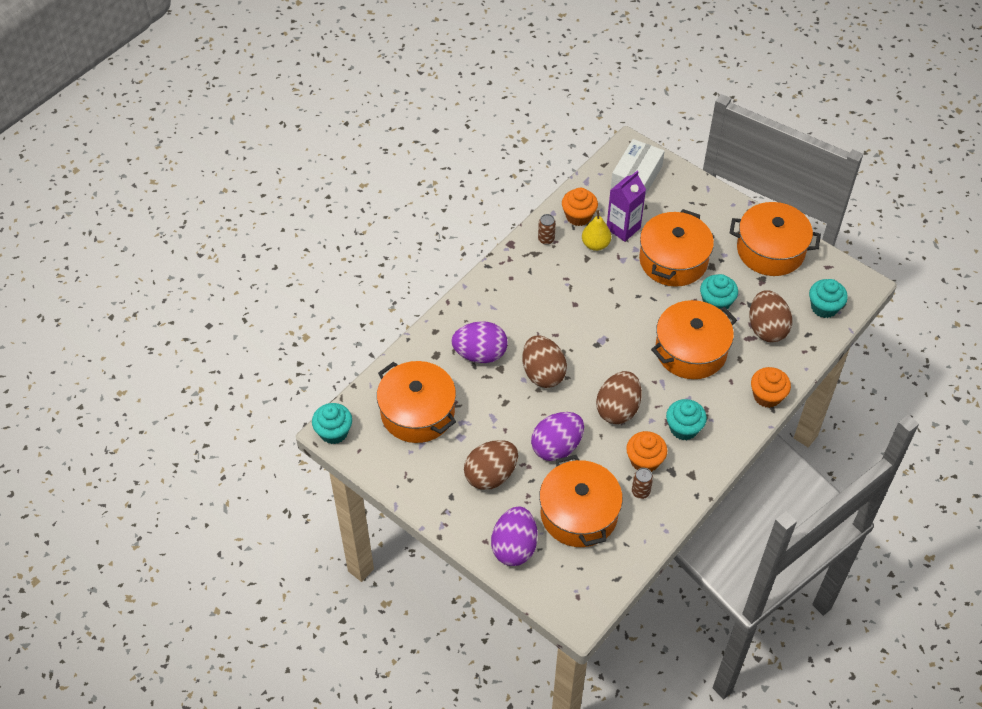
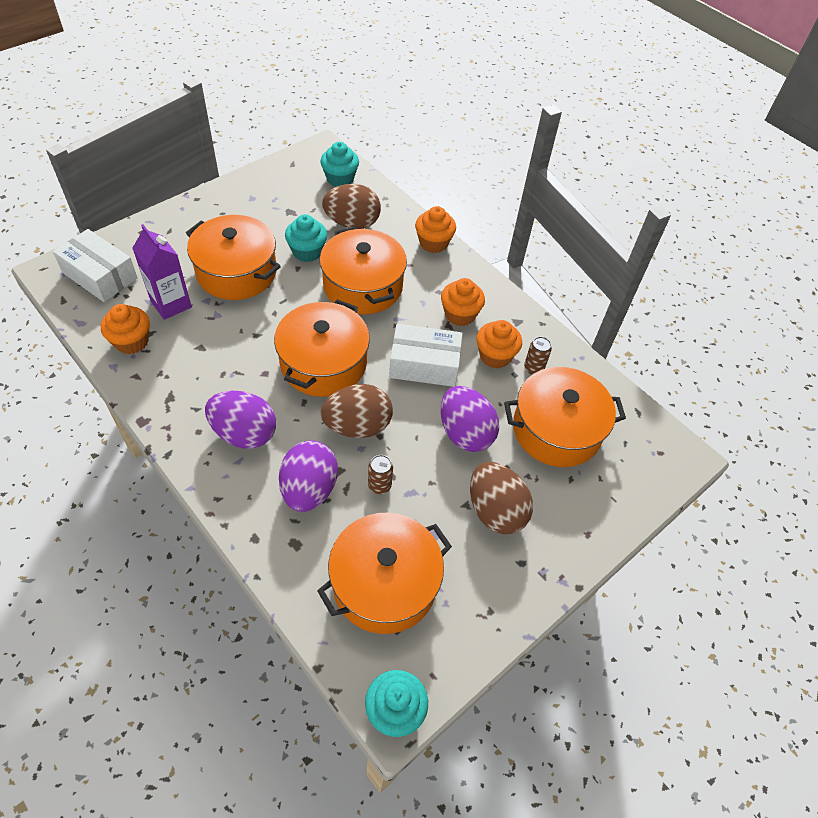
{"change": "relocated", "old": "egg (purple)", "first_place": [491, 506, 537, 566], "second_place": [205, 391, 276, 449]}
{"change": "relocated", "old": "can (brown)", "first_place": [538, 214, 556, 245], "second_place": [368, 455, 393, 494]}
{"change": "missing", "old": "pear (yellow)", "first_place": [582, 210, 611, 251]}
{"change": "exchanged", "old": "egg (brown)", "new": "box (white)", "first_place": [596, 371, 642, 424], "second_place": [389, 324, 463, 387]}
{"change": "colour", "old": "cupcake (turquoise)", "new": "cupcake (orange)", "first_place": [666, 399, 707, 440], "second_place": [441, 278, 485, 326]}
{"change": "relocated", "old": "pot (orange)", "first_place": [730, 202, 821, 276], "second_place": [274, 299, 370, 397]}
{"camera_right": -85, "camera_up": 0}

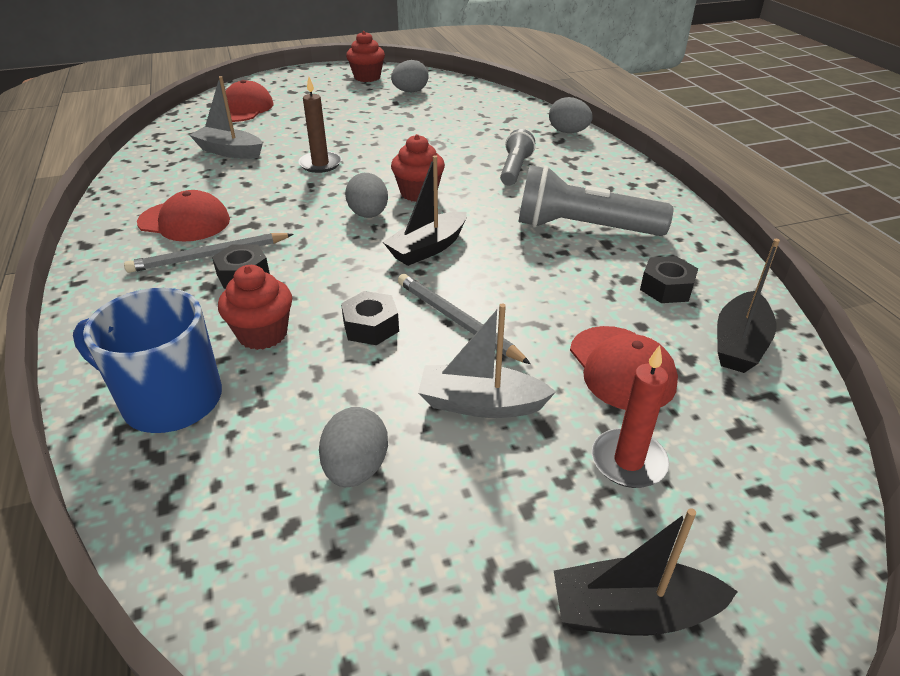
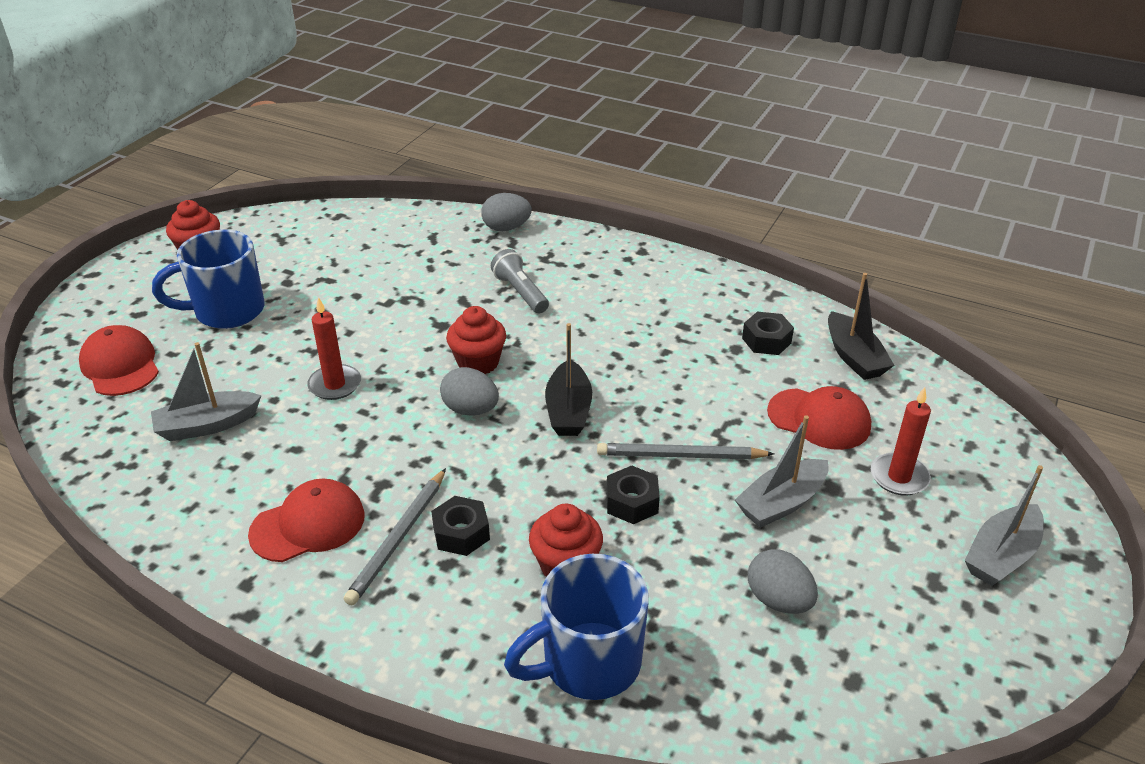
{"change": "colour", "old": "candle (brown)", "new": "candle (red)", "first_place": [298, 77, 342, 173], "second_place": [307, 297, 361, 400]}
{"change": "missing", "old": "egg (grey)", "first_place": [391, 60, 429, 92]}
{"change": "missing", "old": "flashlight (grey)", "first_place": [518, 165, 673, 236]}
{"change": "colour", "old": "boat (black)", "new": "boat (grey)", "first_place": [554, 508, 738, 636], "second_place": [964, 465, 1044, 586]}
{"change": "appeared", "new": "mug (blue)", "second_place": [152, 230, 265, 329]}
{"camera_right": -45, "camera_up": 0}

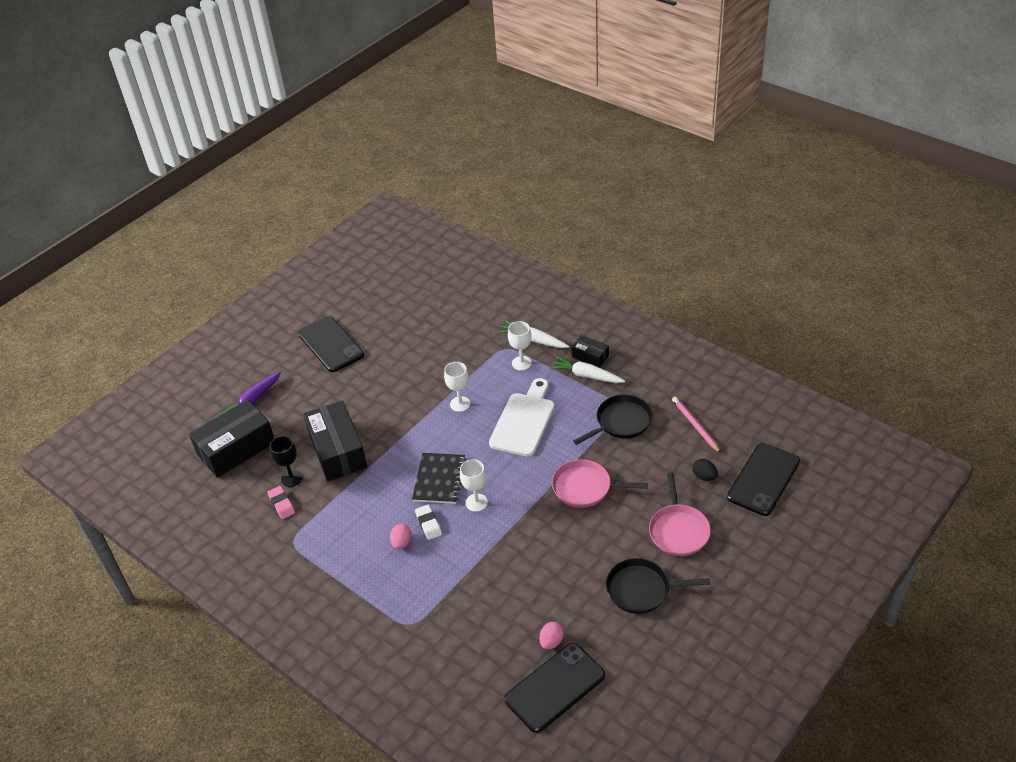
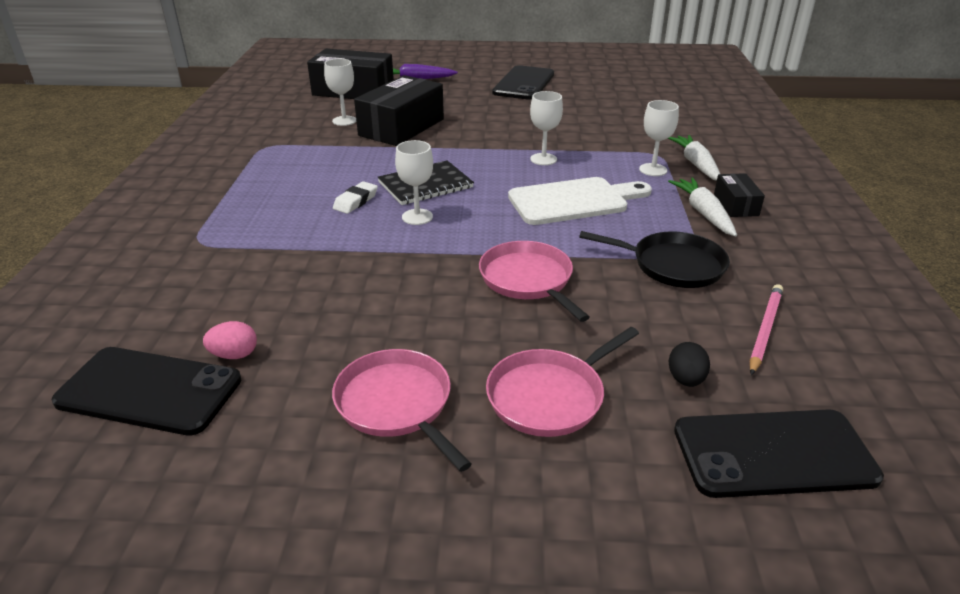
{"change": "missing", "old": "eraser (pink)", "first_place": [267, 486, 295, 519]}
{"change": "colour", "old": "goblet (black)", "new": "goblet (white)", "first_place": [270, 436, 303, 487], "second_place": [324, 59, 356, 126]}
{"change": "missing", "old": "egg (pink)", "first_place": [390, 524, 412, 549]}
{"change": "colour", "old": "pan (black)", "new": "pan (pink)", "first_place": [606, 558, 710, 614], "second_place": [332, 349, 471, 472]}
{"camera_right": 50, "camera_up": -10}

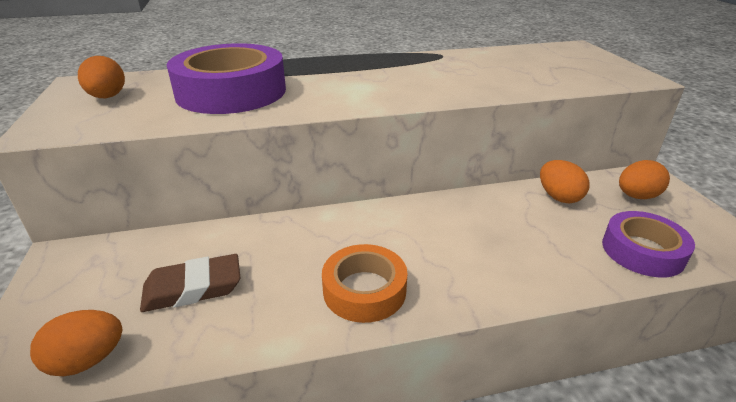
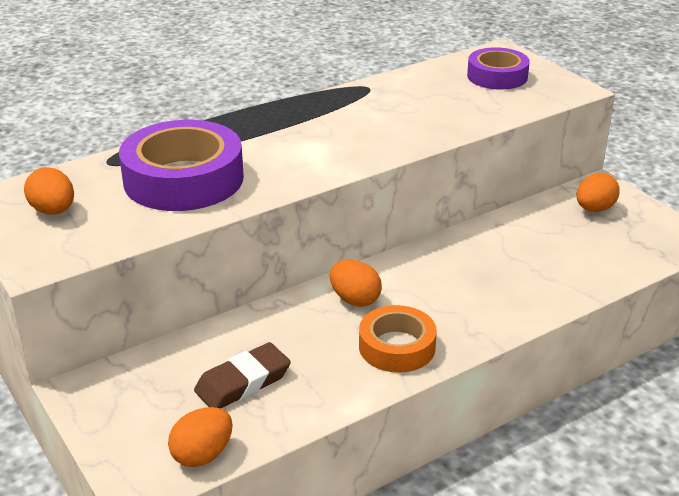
{"change": "relocated", "old": "egg (orange)", "first_place": [540, 160, 589, 204], "second_place": [330, 260, 382, 307]}
{"change": "relocated", "old": "tape (purple)", "first_place": [602, 211, 695, 277], "second_place": [467, 47, 530, 90]}
{"camera_right": -20, "camera_up": 0}

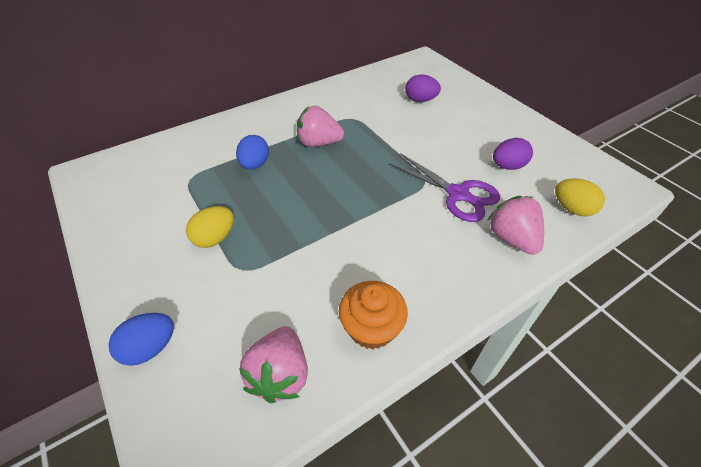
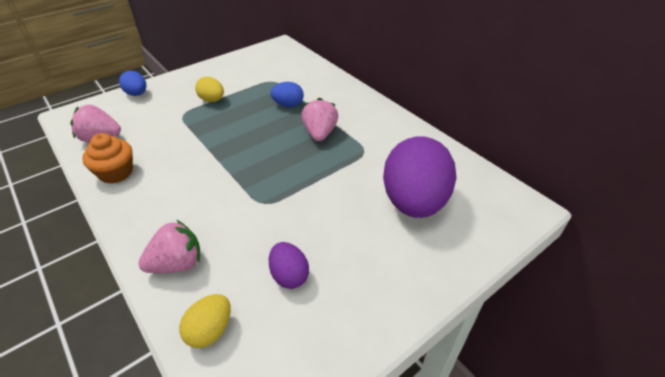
{"change": "missing", "old": "scissors (purple)", "first_place": [389, 153, 500, 222]}
{"change": "size", "old": "egg (purple)", "first_place": [405, 75, 441, 102], "second_place": [383, 136, 456, 218], "factor": 2.15}
{"camera_right": 85, "camera_up": -5}

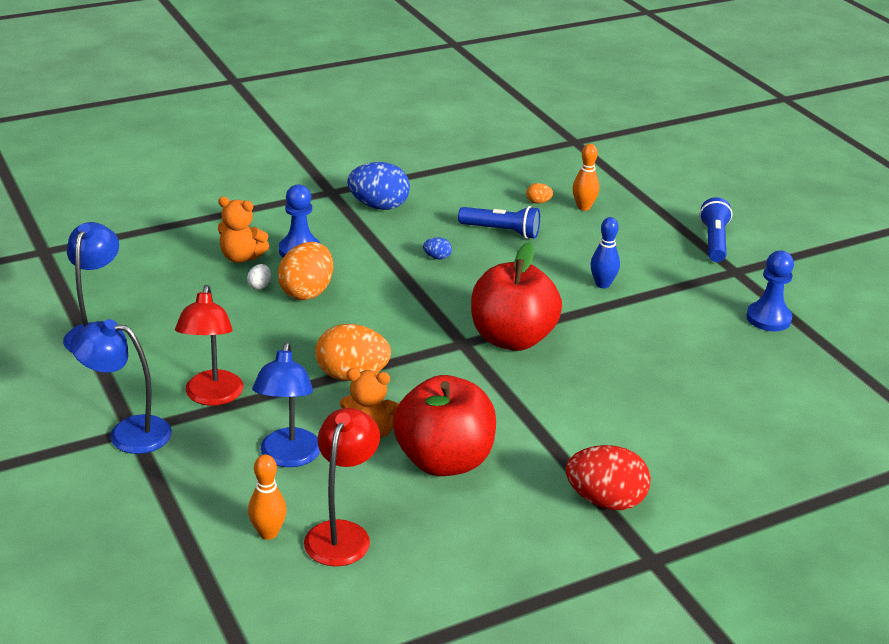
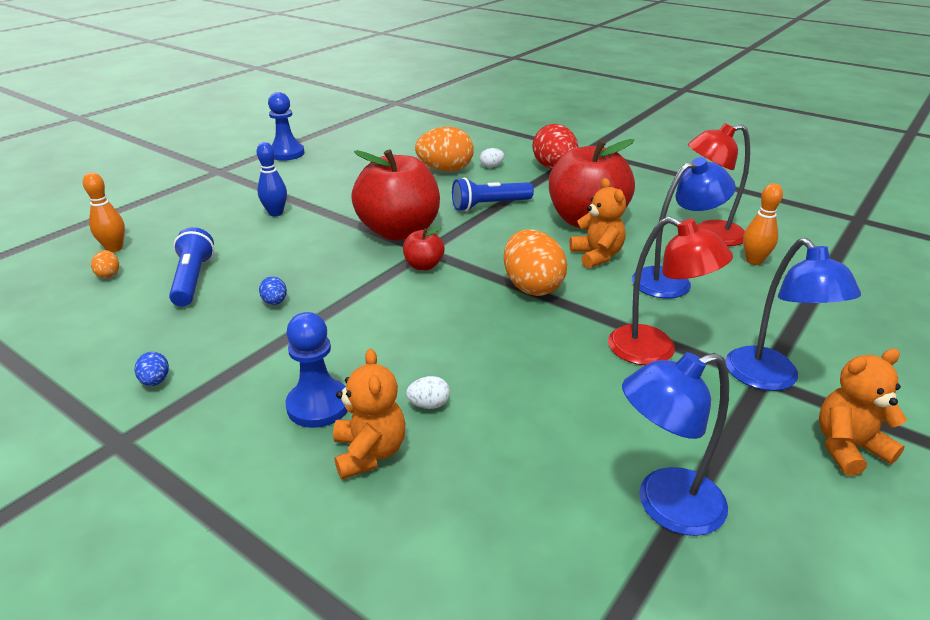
{"change": "spun", "old": "lamp (red)", "first_place": [175, 285, 243, 406], "second_place": [608, 217, 733, 365], "degrees": 60}
{"change": "relocated", "old": "egg (orange)", "first_place": [278, 242, 333, 300], "second_place": [415, 127, 474, 172]}
{"change": "size", "old": "egg (blue)", "first_place": [348, 162, 410, 210], "second_place": [134, 352, 169, 386], "factor": 0.44}
{"change": "relocated", "old": "flashlight (blue)", "first_place": [699, 197, 733, 262], "second_place": [452, 178, 534, 211]}
{"change": "appeared", "new": "apple (red)", "second_place": [403, 227, 444, 270]}
{"change": "appeared", "new": "egg (white)", "second_place": [480, 148, 504, 168]}
{"change": "appeared", "new": "teddy bear (orange)", "second_place": [819, 348, 907, 476]}
{"camera_right": -115, "camera_up": 0}

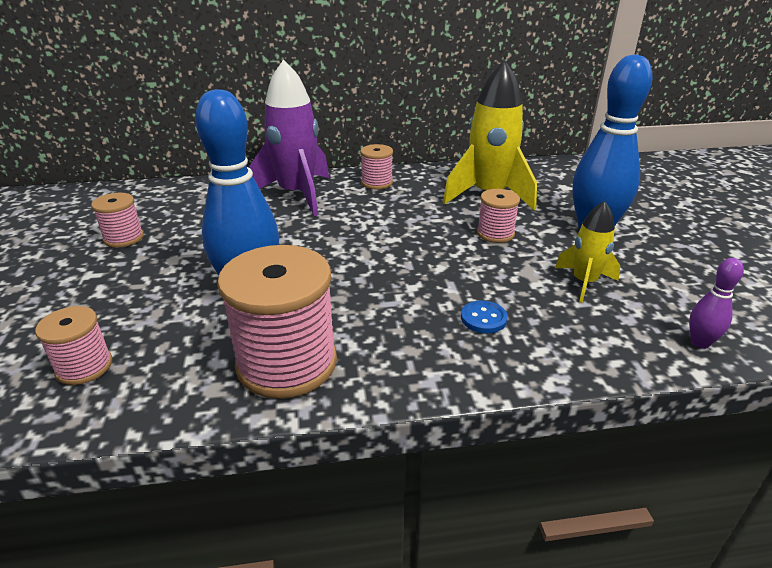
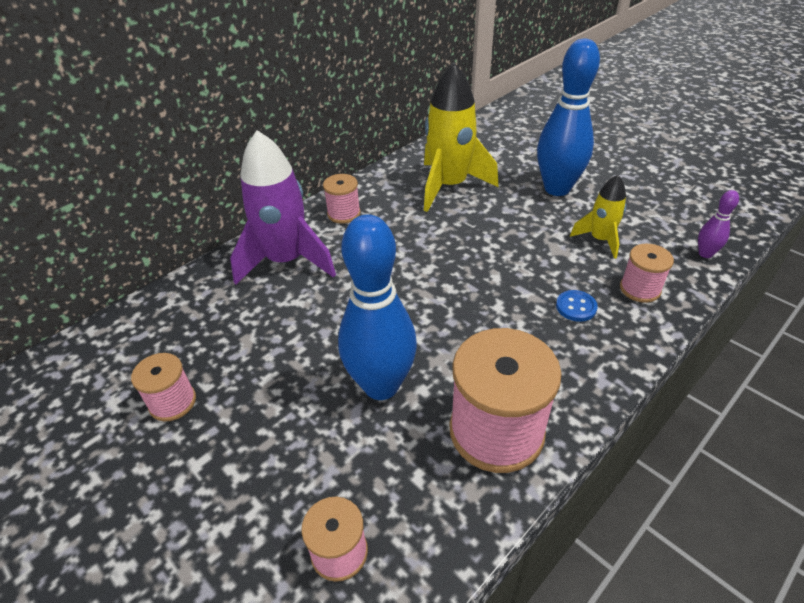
{"change": "relocated", "old": "spool (pink)", "first_place": [477, 189, 520, 243], "second_place": [620, 244, 674, 303]}
{"camera_right": -35, "camera_up": 10}

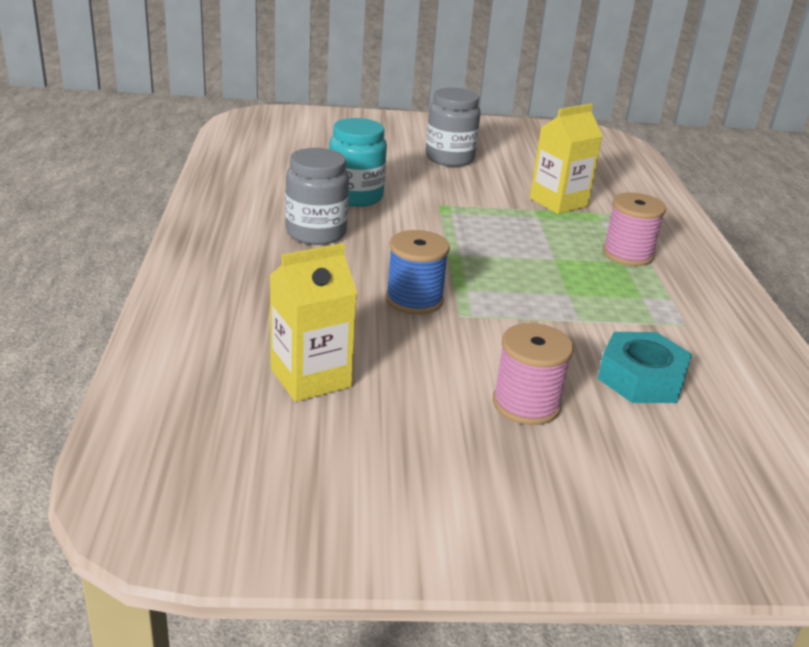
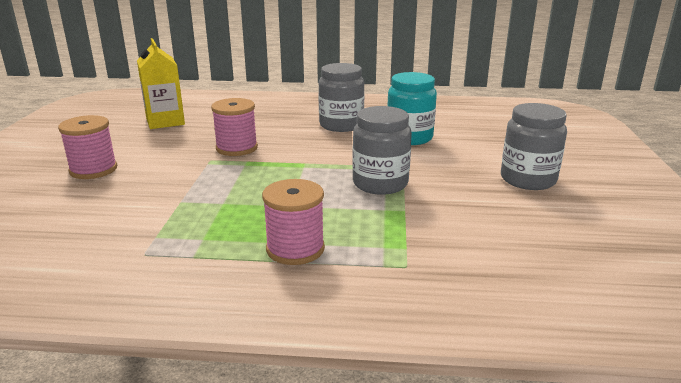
{"change": "colour", "old": "spool (blue)", "new": "spool (pink)", "first_place": [386, 230, 450, 315], "second_place": [211, 98, 258, 156]}
{"change": "missing", "old": "carton (yellow)", "first_place": [530, 103, 602, 214]}
{"change": "missing", "old": "nut (turquoise)", "first_place": [597, 332, 692, 403]}
{"change": "appeared", "new": "jar (grey)", "second_place": [352, 106, 412, 195]}
{"camera_right": 100, "camera_up": -5}

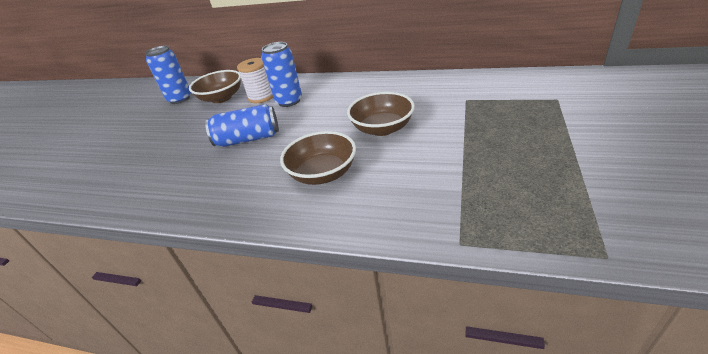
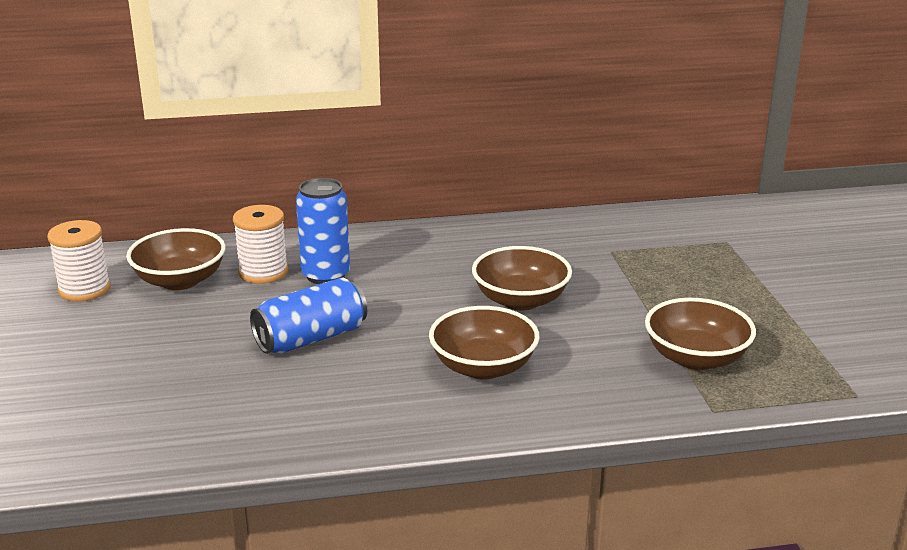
{"change": "exchanged", "old": "can (blue)", "new": "spool (white)", "first_place": [145, 45, 191, 104], "second_place": [47, 220, 111, 302]}
{"change": "appeared", "new": "bowl (brown)", "second_place": [645, 298, 756, 370]}
{"camera_right": -30, "camera_up": -10}

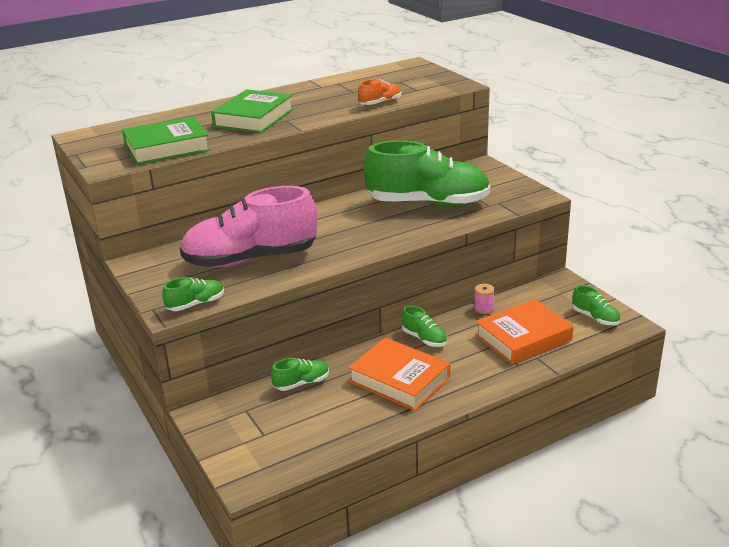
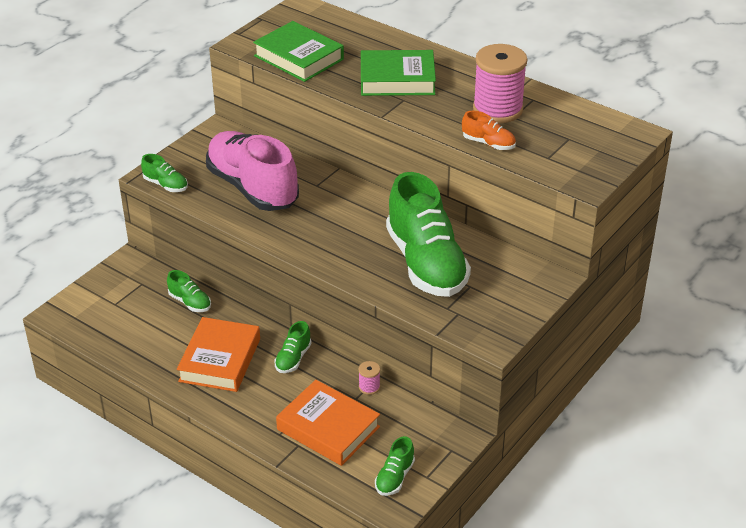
{"change": "appeared", "new": "spool (pink)", "second_place": [473, 44, 528, 123]}
{"camera_right": 65, "camera_up": 10}

